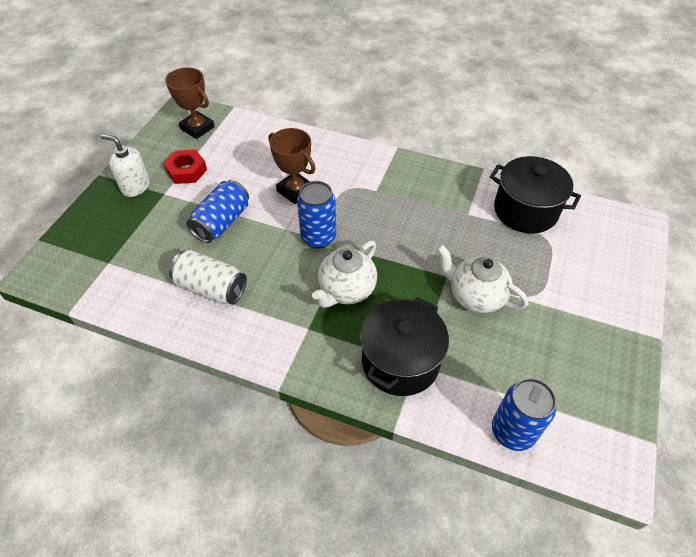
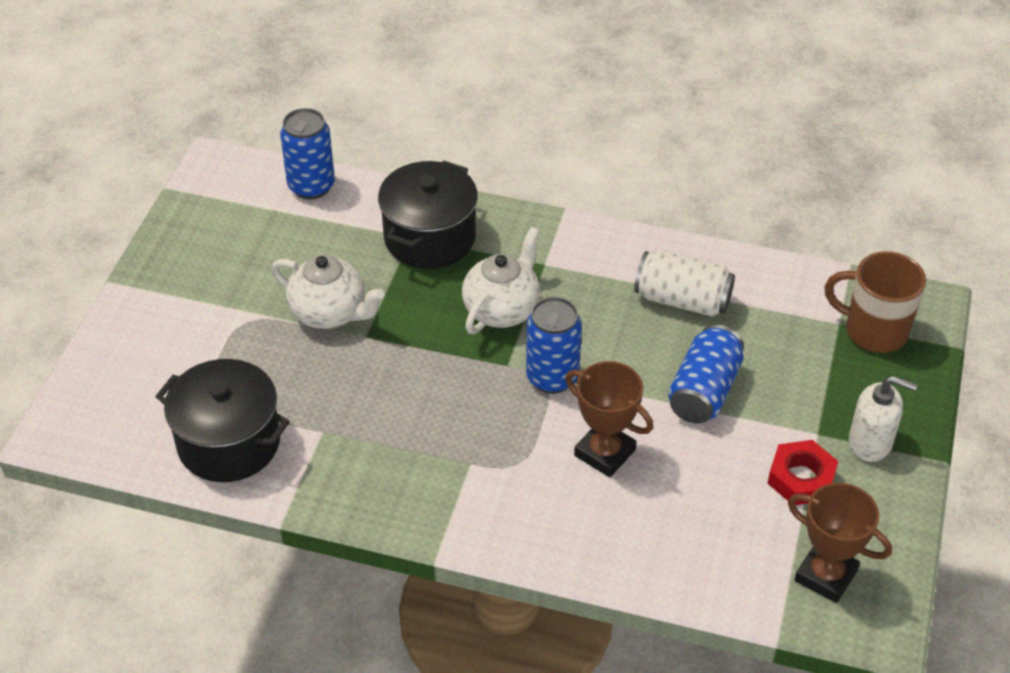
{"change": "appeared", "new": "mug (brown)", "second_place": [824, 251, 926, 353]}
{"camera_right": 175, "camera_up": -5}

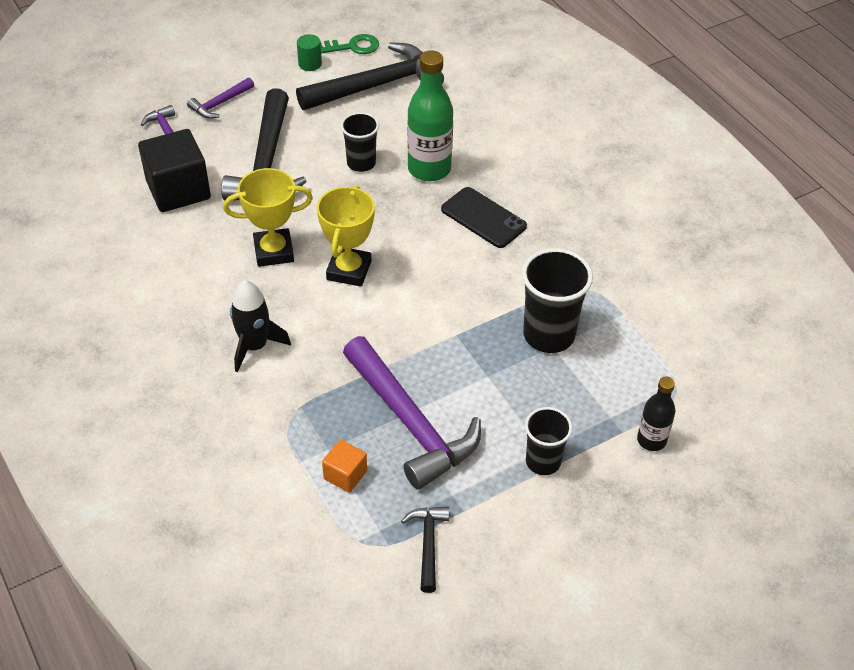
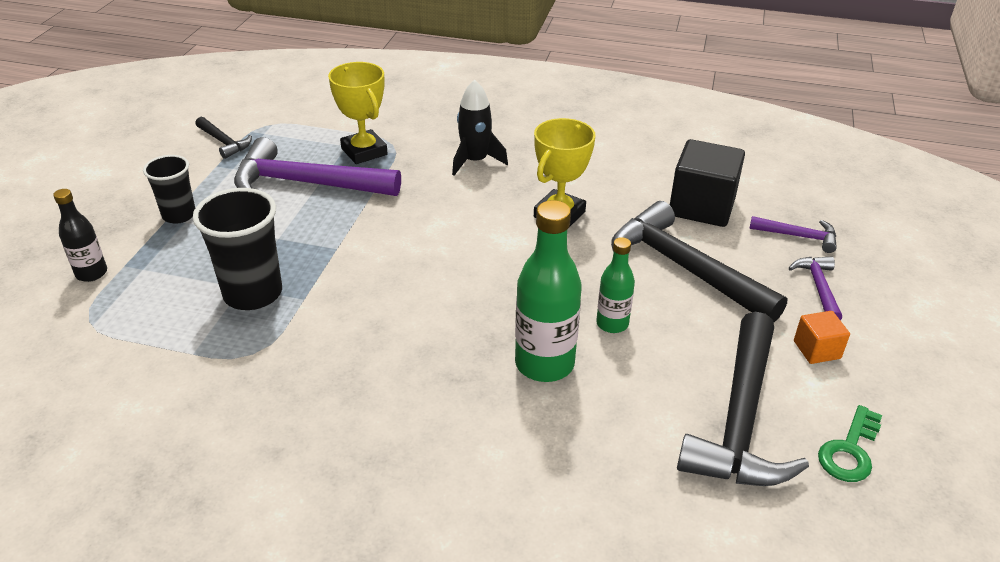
{"change": "missing", "old": "cylinder (green)", "first_place": [297, 34, 322, 71]}
{"change": "relocated", "old": "trophy (yellow)", "first_place": [317, 186, 375, 287], "second_place": [328, 62, 388, 164]}
{"change": "relocated", "old": "cube (orange)", "first_place": [322, 439, 367, 493], "second_place": [794, 311, 850, 364]}
{"change": "exchanged", "old": "cup (black)", "new": "bottle (green)", "first_place": [341, 112, 379, 172], "second_place": [596, 237, 635, 333]}
{"change": "missing", "old": "phone (black)", "first_place": [441, 187, 527, 248]}
{"camera_right": 135, "camera_up": -10}

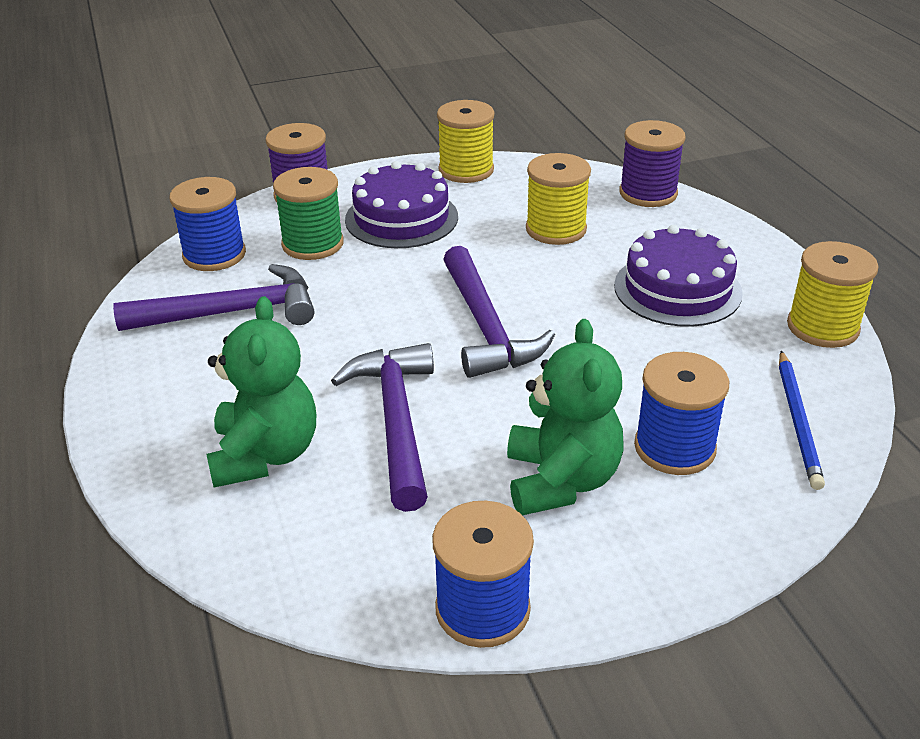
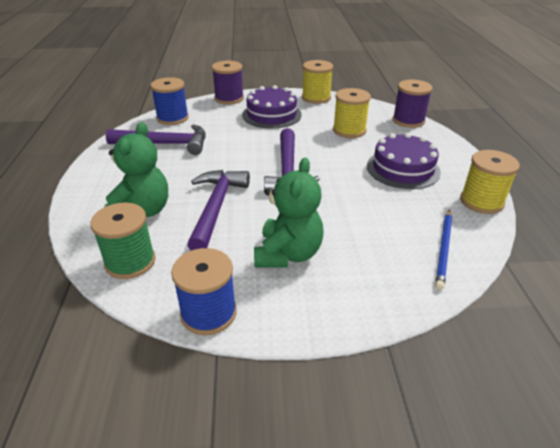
{"change": "relocated", "old": "spool (green)", "first_place": [273, 167, 344, 260], "second_place": [90, 203, 156, 279]}
{"change": "missing", "old": "spool (blue)", "first_place": [634, 352, 729, 475]}
{"camera_right": 15, "camera_up": 0}

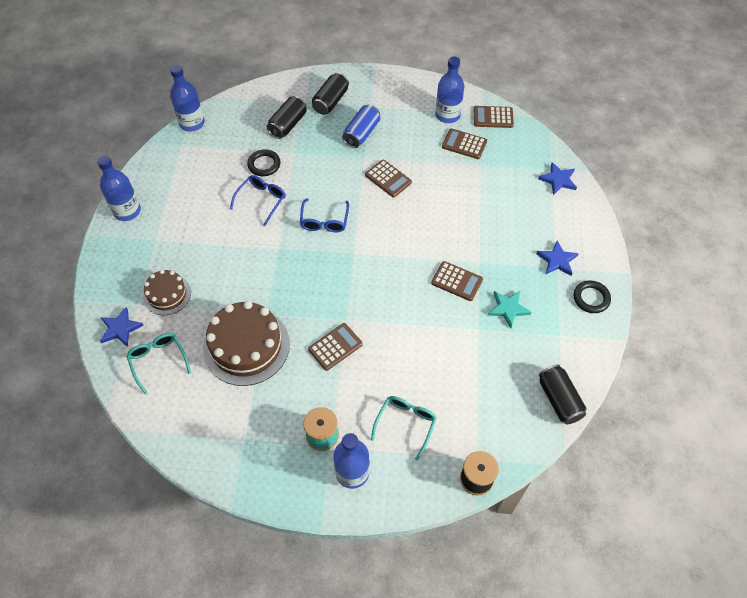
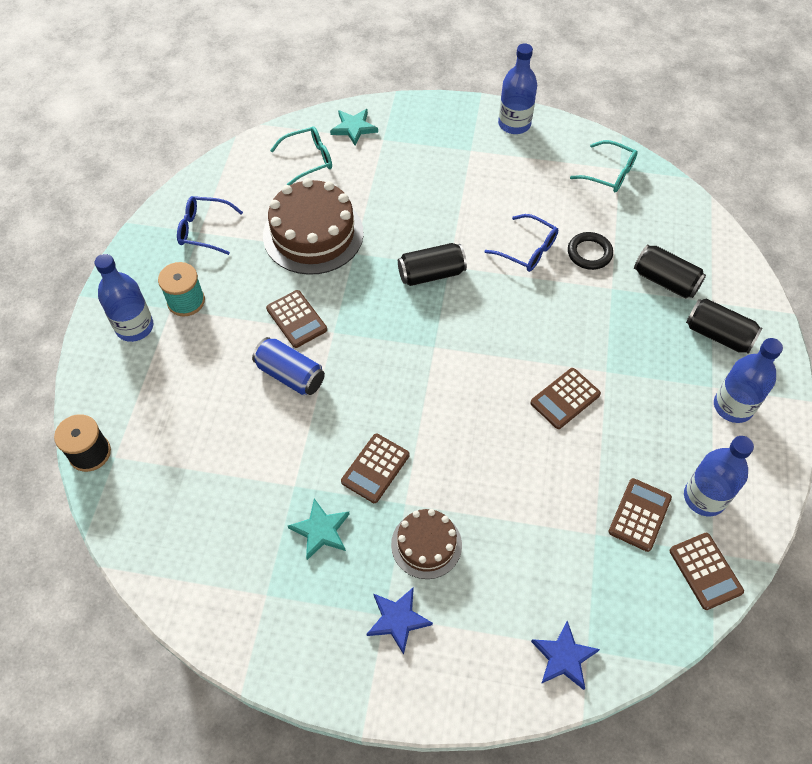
{"change": "colour", "old": "star (blue)", "new": "star (turquoise)", "first_place": [100, 307, 144, 347], "second_place": [330, 109, 378, 146]}
{"change": "relocated", "old": "cake (brown)", "first_place": [143, 270, 191, 315], "second_place": [391, 509, 462, 579]}
{"change": "relocated", "old": "bottle (blue)", "first_place": [170, 65, 205, 132], "second_place": [714, 338, 783, 423]}
{"change": "relocated", "old": "glasses (blue)", "first_place": [300, 199, 349, 232], "second_place": [177, 196, 243, 255]}
{"change": "relocated", "old": "can (blue)", "first_place": [342, 105, 380, 148], "second_place": [252, 337, 325, 395]}
{"change": "relocated", "old": "glasses (turquoise)", "first_place": [371, 396, 437, 460], "second_place": [570, 140, 638, 192]}
{"change": "spun", "old": "calculator (brown)", "first_place": [474, 106, 514, 128], "second_place": [670, 533, 744, 610], "degrees": 150}
{"change": "relocated", "old": "can (black)", "first_place": [539, 364, 587, 425], "second_place": [398, 243, 467, 286]}
{"change": "missing", "old": "ring (black)", "first_place": [574, 281, 611, 313]}
{"camera_right": 95, "camera_up": 0}

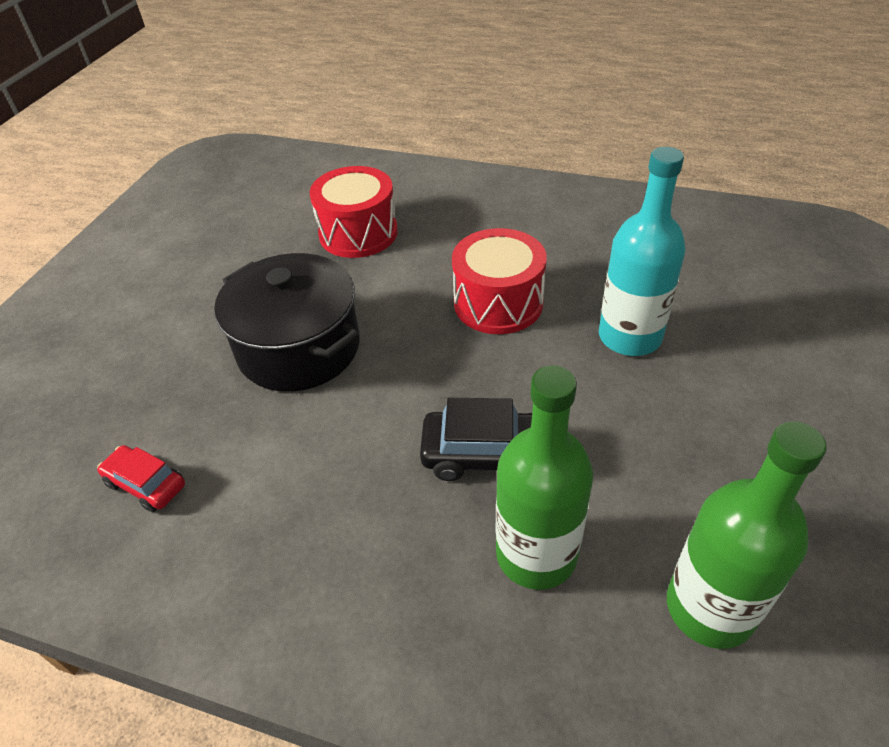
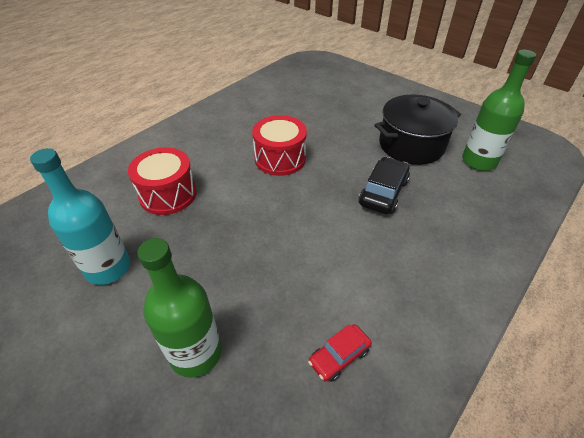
{"change": "relocated", "old": "pot (black)", "first_place": [214, 253, 360, 392], "second_place": [375, 94, 461, 165]}
{"change": "relocated", "old": "bottle (green)", "first_place": [496, 365, 593, 590], "second_place": [137, 238, 222, 378]}
{"change": "relocated", "old": "bottle (turquoise)", "first_place": [599, 147, 685, 356], "second_place": [30, 148, 130, 285]}
{"camera_right": -70, "camera_up": 0}

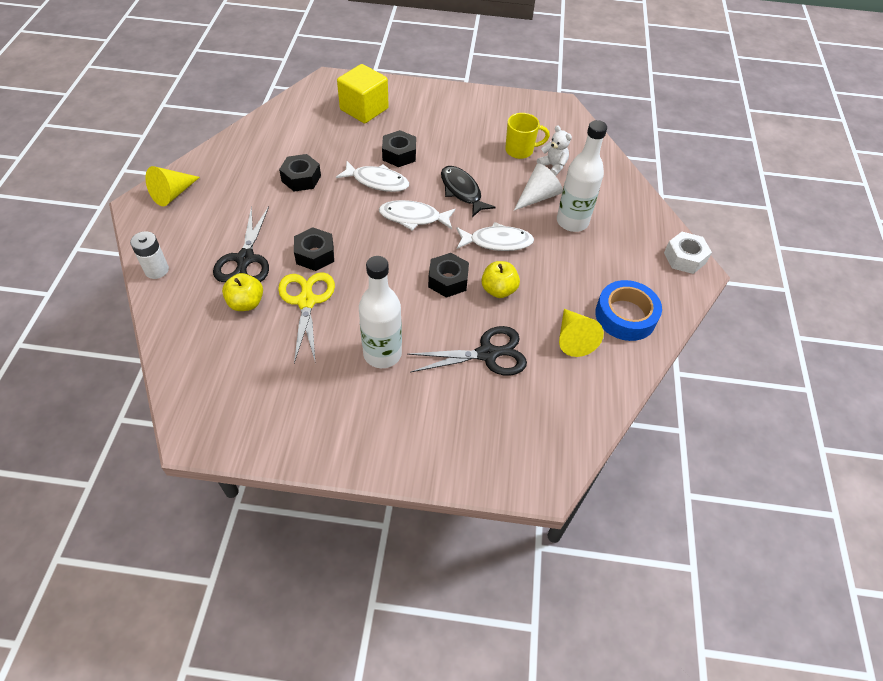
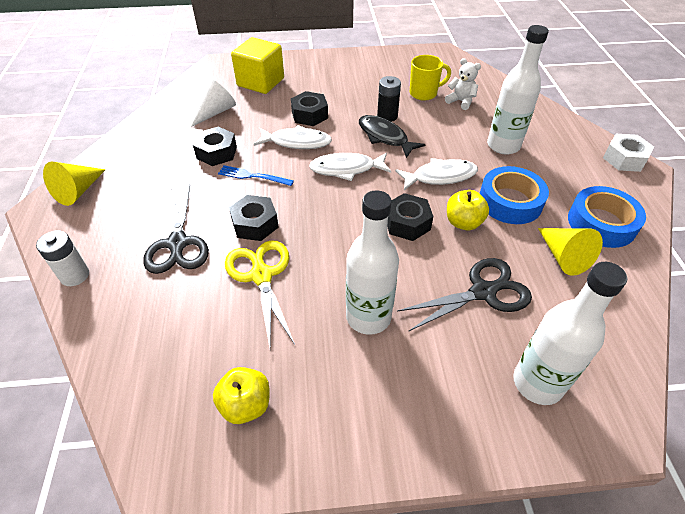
{"change": "relocated", "old": "apple (yellow)", "first_place": [222, 273, 263, 311], "second_place": [213, 367, 270, 424]}
{"change": "relocated", "old": "cone (white)", "first_place": [514, 163, 563, 211], "second_place": [191, 78, 236, 127]}
{"change": "appeared", "new": "fork (blue)", "second_place": [218, 165, 294, 186]}
{"change": "appeared", "new": "battery (black)", "second_place": [377, 76, 401, 122]}
{"change": "appeared", "new": "tape (blue)", "second_place": [480, 166, 549, 224]}
{"change": "appeared", "new": "bottle (white)", "second_place": [513, 262, 627, 405]}
{"camera_right": -10, "camera_up": -5}

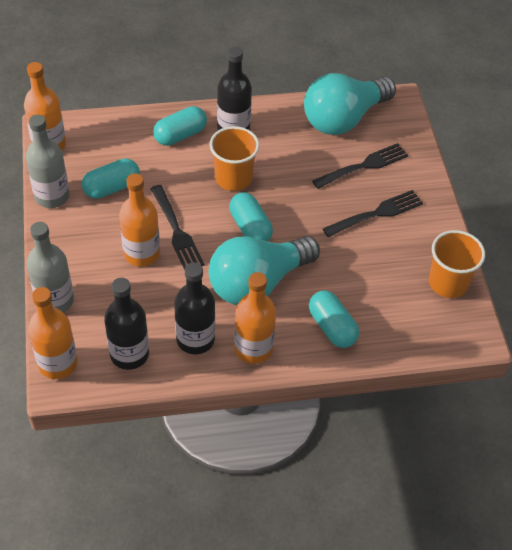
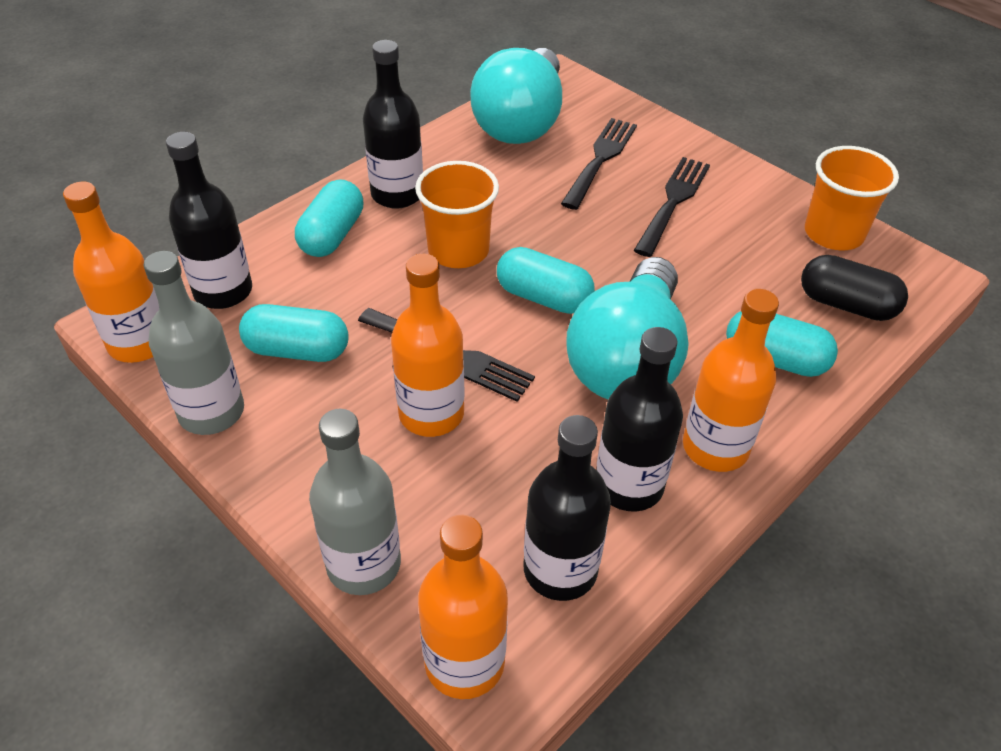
{"change": "spun", "old": "capsule (turquoise)", "first_place": [82, 159, 140, 199], "second_place": [239, 304, 349, 362], "degrees": 75}
{"change": "appeared", "new": "bottle (black)", "second_place": [166, 132, 252, 309]}
{"change": "appeared", "new": "capsule (black)", "second_place": [801, 255, 908, 321]}
{"camera_right": -35, "camera_up": -5}

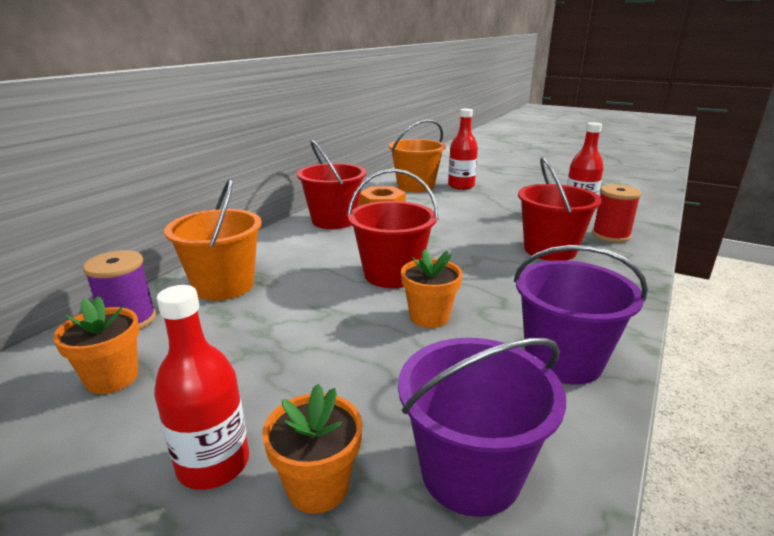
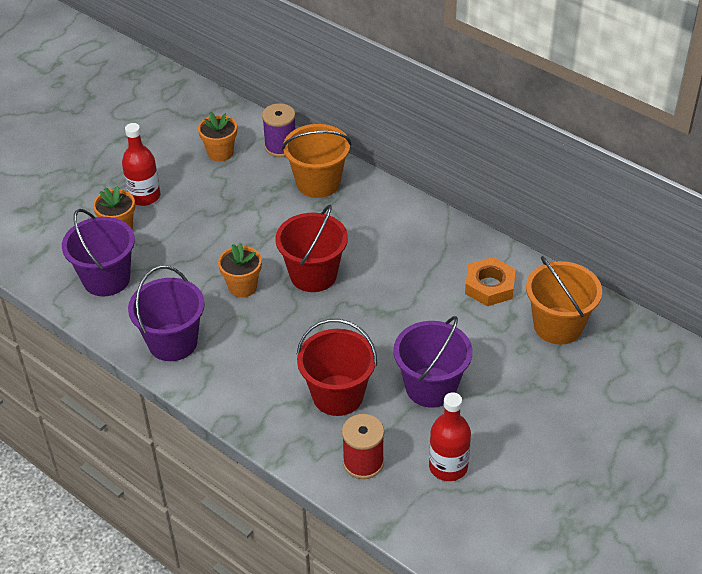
{"change": "missing", "old": "bucket (red)", "first_place": [297, 140, 366, 229]}
{"change": "missing", "old": "bottle (red)", "first_place": [448, 108, 478, 190]}
{"change": "appeared", "new": "bucket (purple)", "second_place": [393, 316, 472, 408]}
{"camera_right": 100, "camera_up": 20}

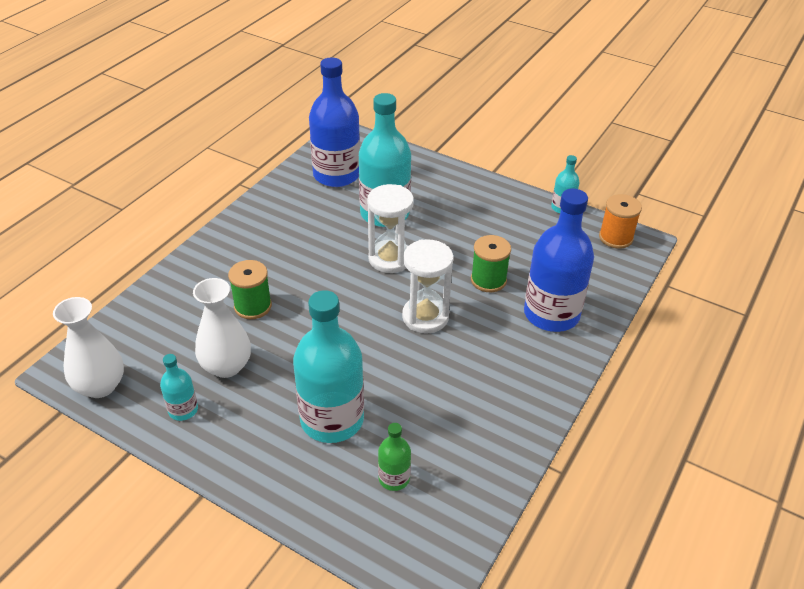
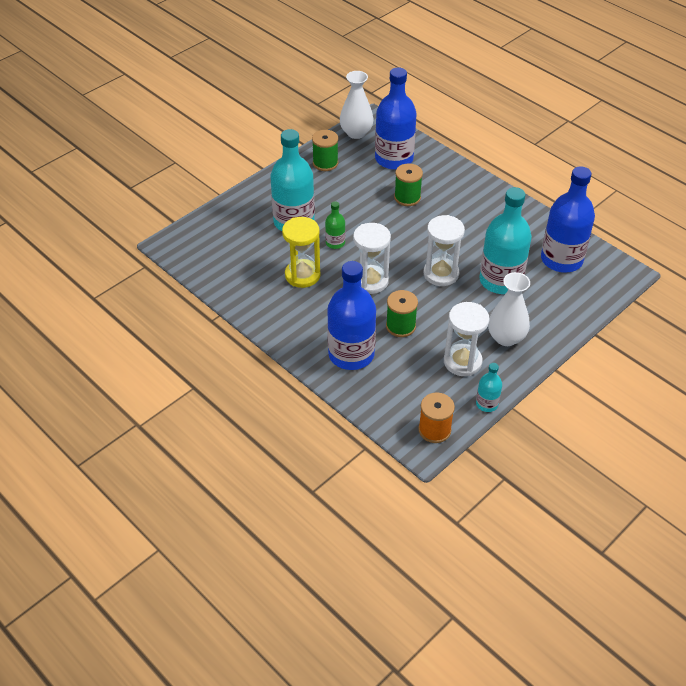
{"change": "exchanged", "old": "bottle (turquoise)", "new": "spool (green)", "first_place": [160, 354, 198, 421], "second_place": [312, 130, 338, 171]}
{"change": "relocated", "old": "vase (white)", "first_place": [193, 278, 251, 378], "second_place": [488, 272, 530, 346]}
{"change": "relocated", "old": "bottle (green)", "first_place": [378, 423, 411, 491], "second_place": [325, 201, 345, 249]}
{"change": "appeared", "new": "hourglass (yellow)", "second_place": [282, 217, 321, 288]}
{"change": "appeared", "new": "bottle (blue)", "second_place": [375, 67, 417, 170]}
{"change": "appeared", "new": "hourglass (white)", "second_place": [444, 302, 489, 376]}
{"camera_right": 105, "camera_up": 5}

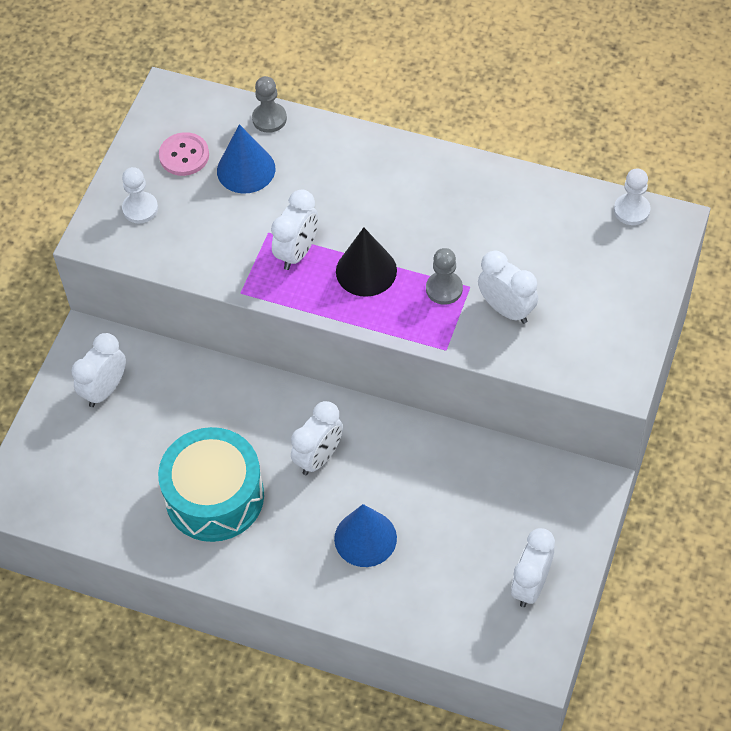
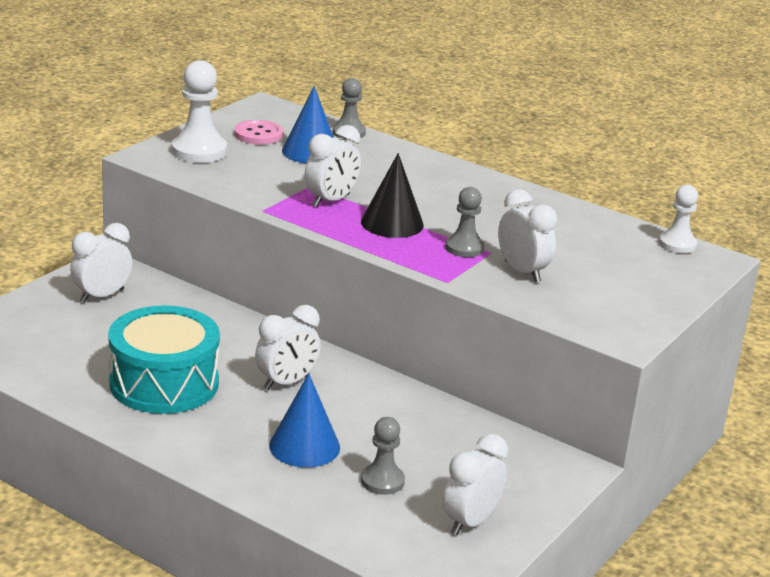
{"change": "size", "old": "pawn (white)", "first_place": [122, 167, 158, 223], "second_place": [172, 60, 227, 163], "factor": 1.58}
{"change": "appeared", "new": "pawn (grey)", "second_place": [361, 417, 405, 495]}
{"camera_right": 10, "camera_up": -30}

